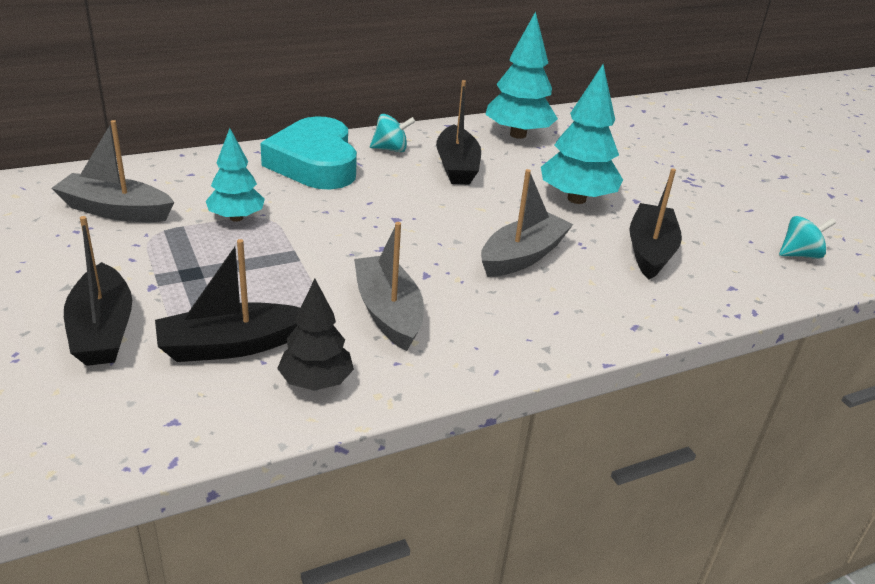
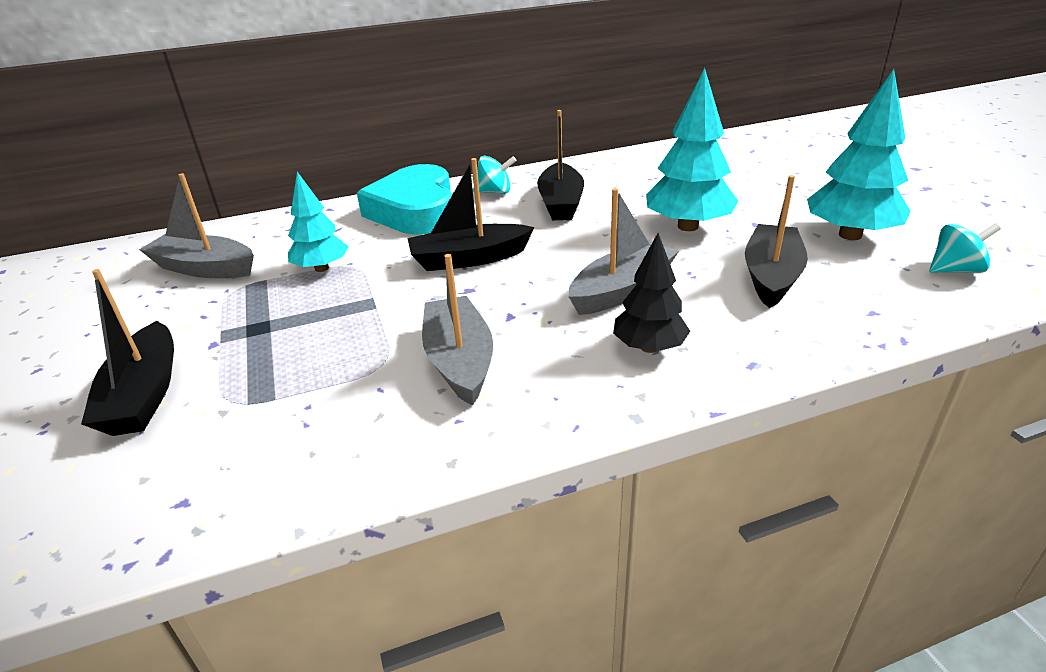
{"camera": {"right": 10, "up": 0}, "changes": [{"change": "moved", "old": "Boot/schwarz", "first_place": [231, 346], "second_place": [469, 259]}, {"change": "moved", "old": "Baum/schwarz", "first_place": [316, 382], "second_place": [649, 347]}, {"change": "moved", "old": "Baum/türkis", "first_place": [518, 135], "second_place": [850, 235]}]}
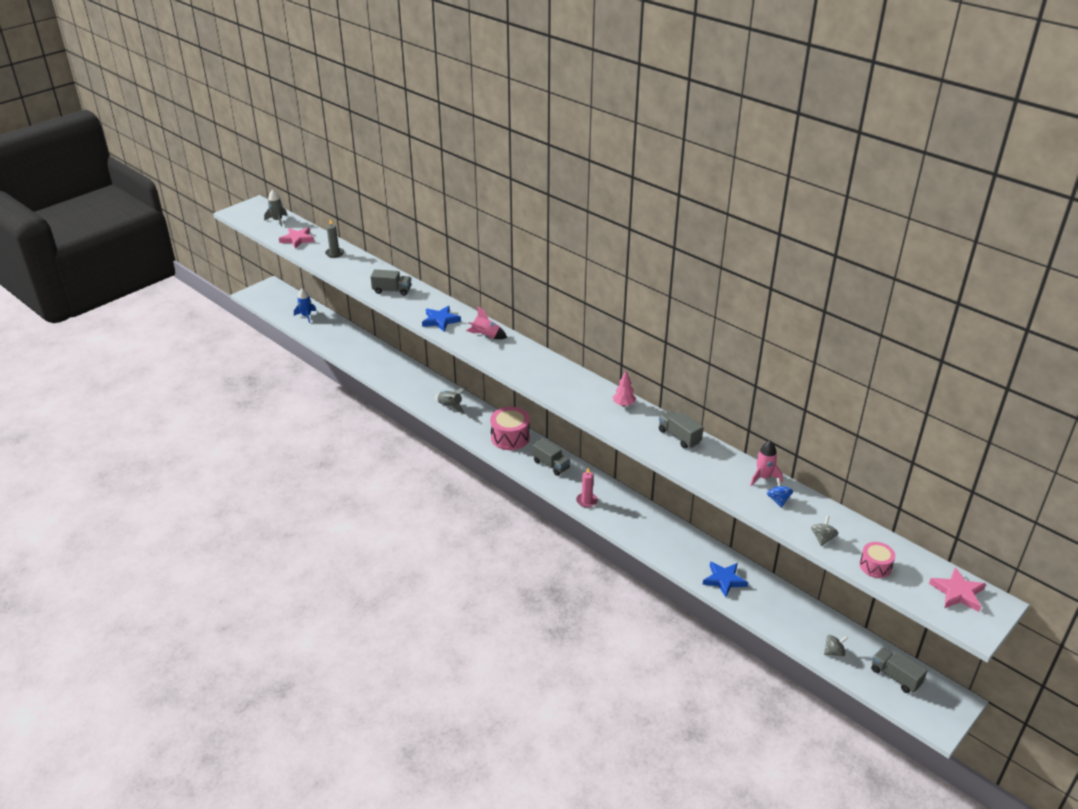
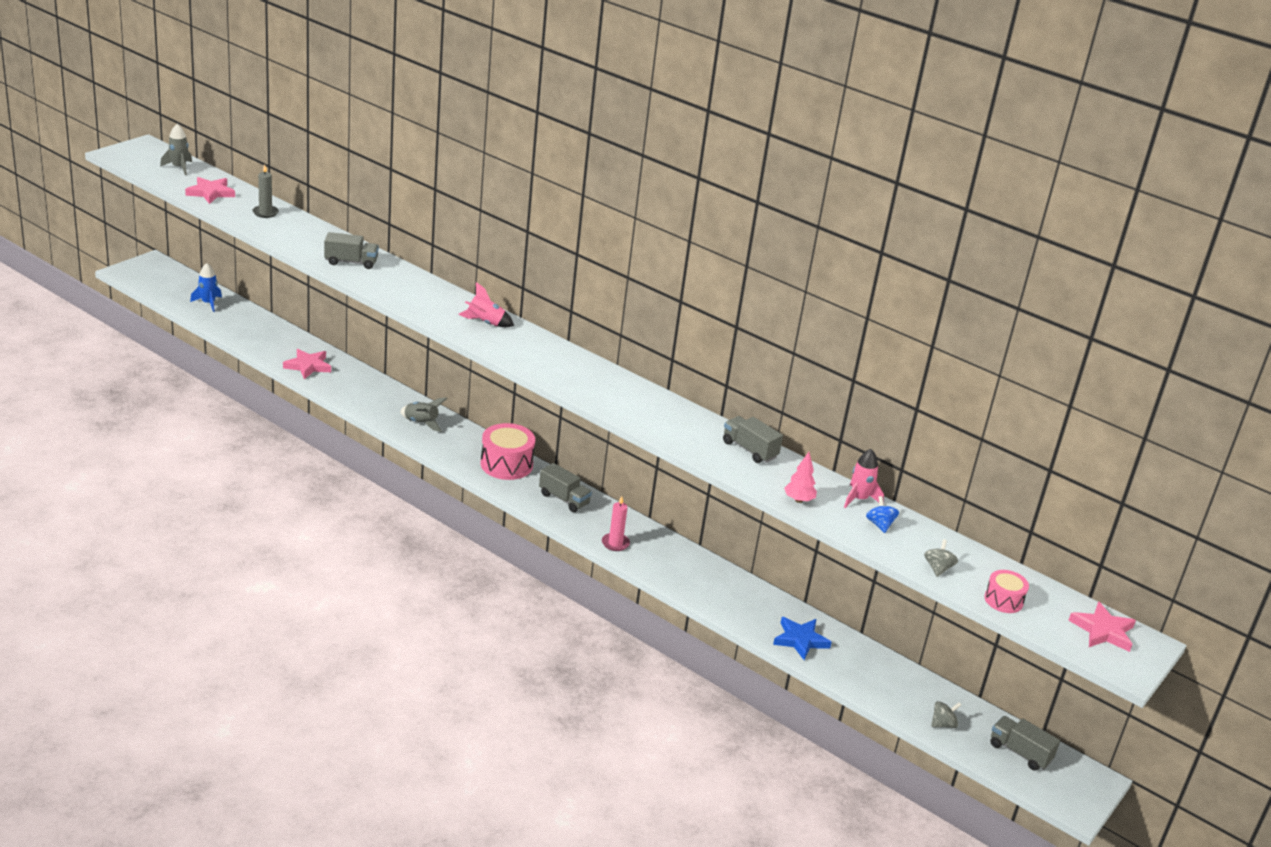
{"camera": {"right": -10, "up": -5}, "changes": [{"change": "removed", "old": "Stern/blau", "first_place": [440, 320]}, {"change": "moved", "old": "Baum/rosa", "first_place": [623, 404], "second_place": [798, 500]}, {"change": "added", "new": "Stern/rosa", "second_place": [308, 366]}]}
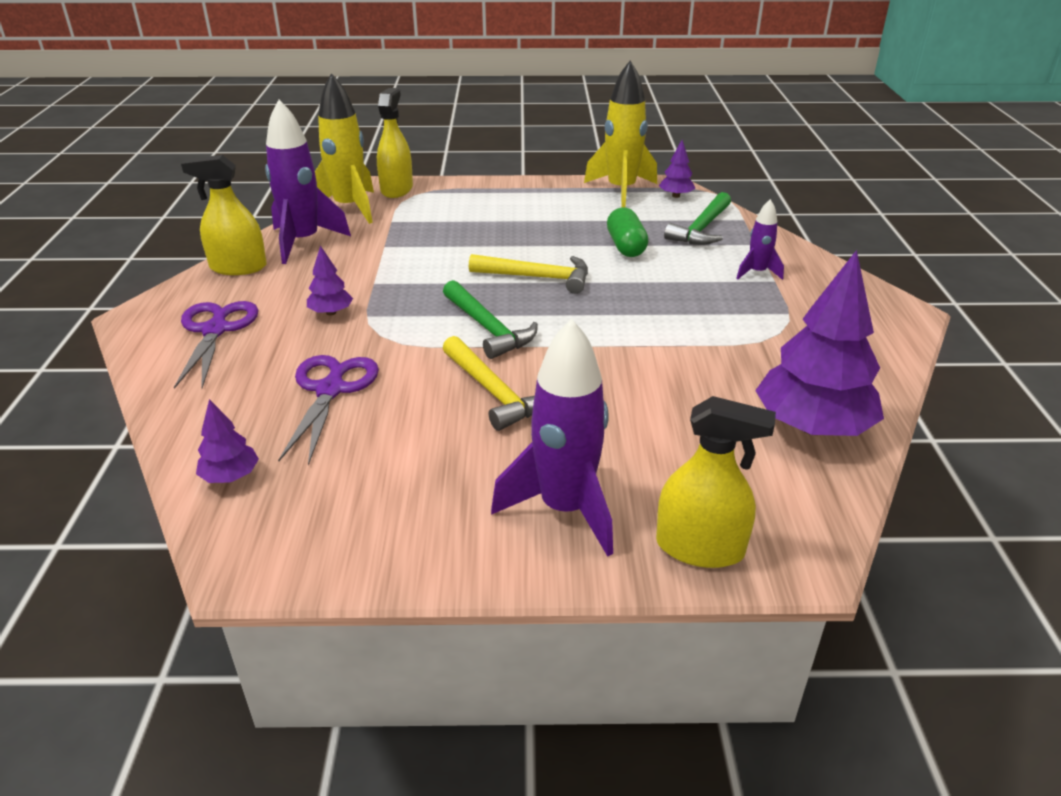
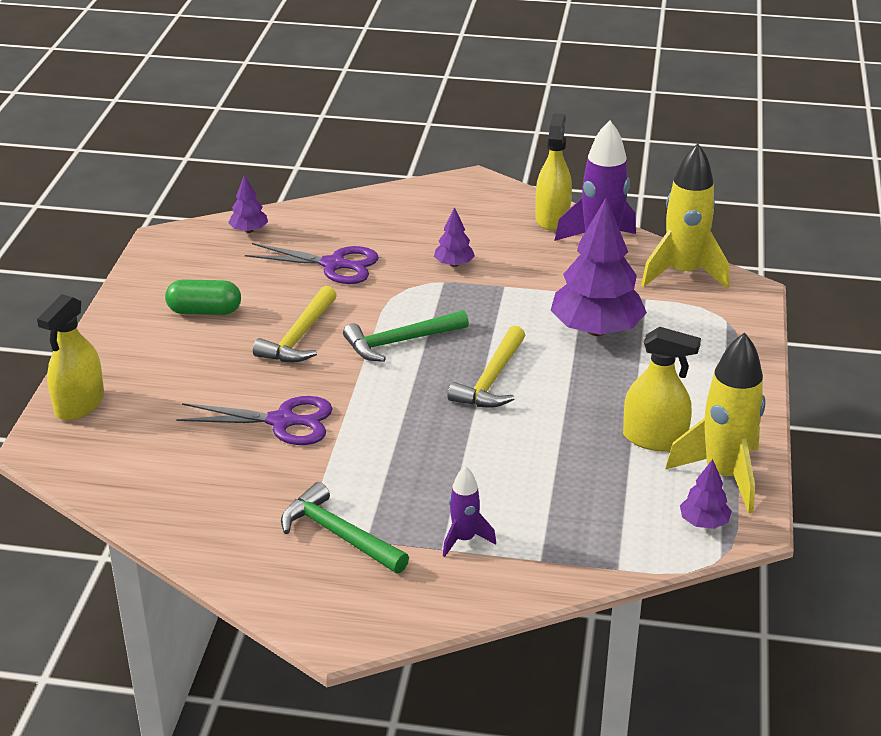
{"camera": {"right": 100, "up": 0}, "changes": [{"change": "moved", "old": "Schere/lila", "first_place": [215, 330], "second_place": [282, 421]}, {"change": "moved", "old": "Sprühflasche/gelb", "first_place": [396, 189], "second_place": [654, 439]}, {"change": "turned", "old": "Hammer/gelb", "first_place": [493, 392], "second_place": [299, 337], "degrees": -45}, {"change": "removed", "old": "Rakete/lila", "first_place": [565, 509]}, {"change": "moved", "old": "Kapsel/grün", "first_place": [626, 246], "second_place": [204, 311]}, {"change": "moved", "old": "Hammer/grün", "first_place": [701, 229], "second_place": [339, 535]}, {"change": "moved", "old": "Baum/lila", "first_place": [812, 427], "second_place": [596, 330]}]}
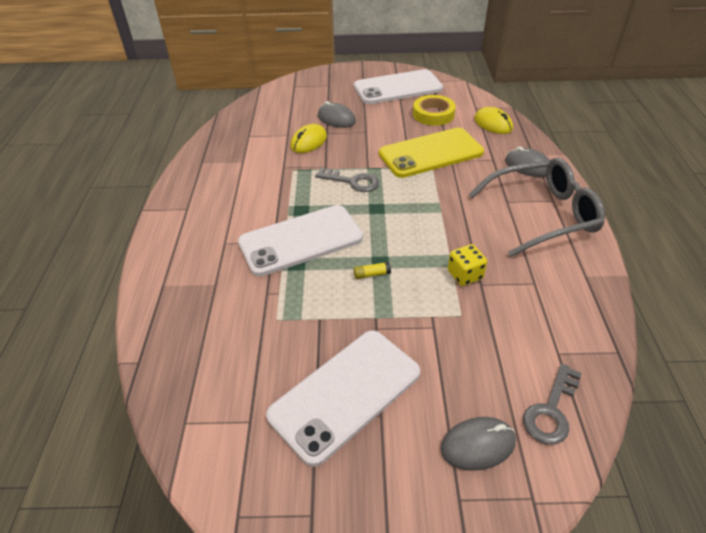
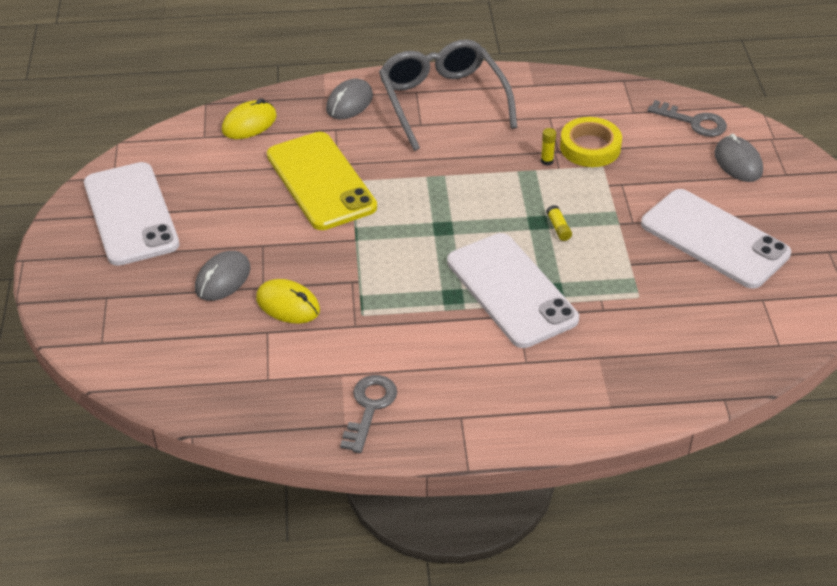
{"camera": {"right": -95, "up": 0}, "changes": [{"change": "moved", "old": "Schlüssel/grau", "first_place": [352, 181], "second_place": [369, 408]}, {"change": "moved", "old": "Klebeband/gelb", "first_place": [433, 114], "second_place": [590, 147]}, {"change": "replaced", "old": "Spielwürfel/gelb", "new": "Klebestift/gelb", "first_place": [465, 275], "second_place": [547, 161]}]}
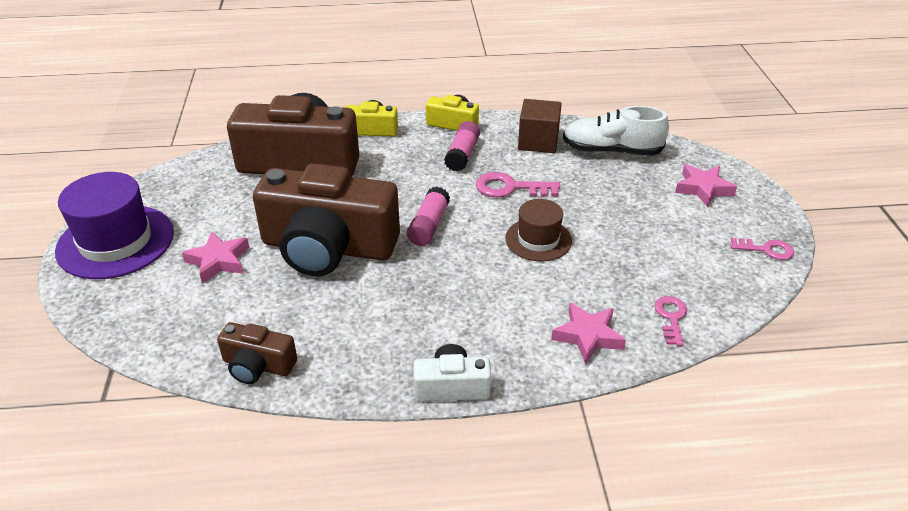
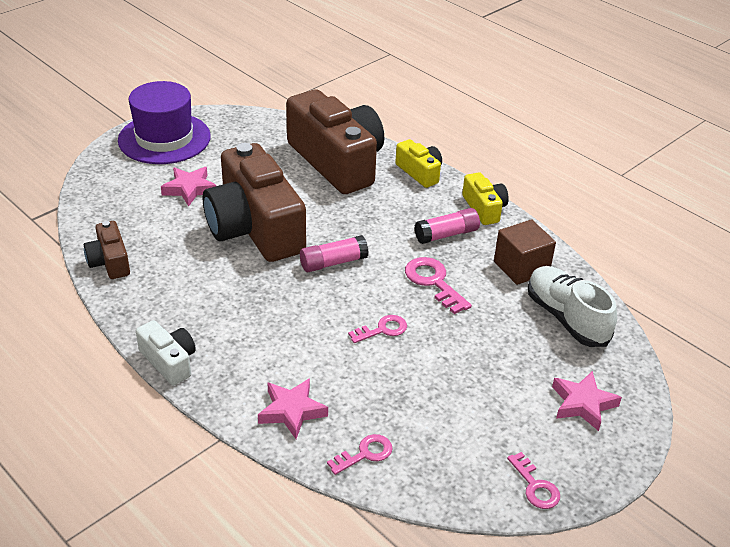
{"camera": {"right": 50, "up": 0}, "changes": [{"change": "replaced", "old": "Hut/braun", "new": "Schlüssel/rosa", "first_place": [538, 239], "second_place": [382, 330]}]}
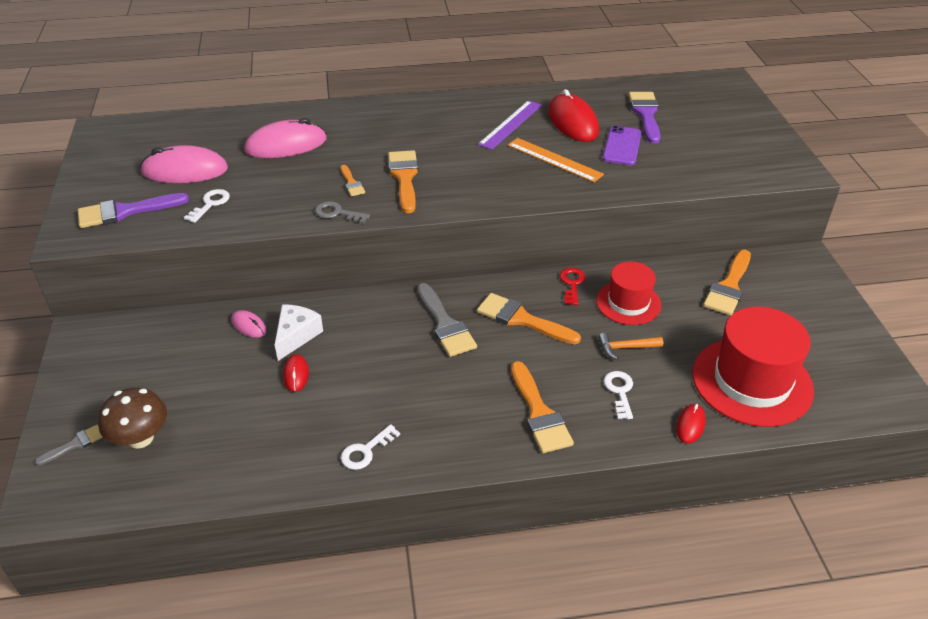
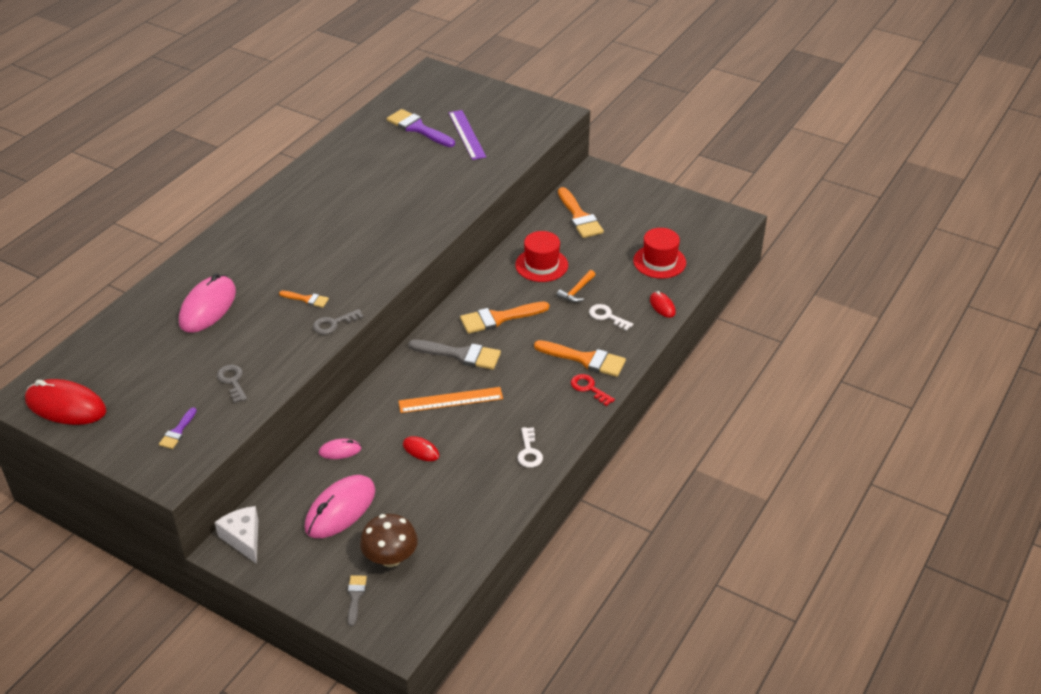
{"camera": {"right": -50, "up": 0}, "changes": [{"change": "resized", "old": "Pinsel/lila", "first_place": [125, 212], "second_place": [177, 431], "factor": 0.53}, {"change": "moved", "old": "Computermaus/rosa", "first_place": [185, 171], "second_place": [340, 509]}, {"change": "recoloured", "old": "Schlüssel/weiß", "new": "Schlüssel/grau", "first_place": [210, 204], "second_place": [232, 381]}, {"change": "moved", "old": "Käse/weiß", "first_place": [296, 336], "second_place": [243, 538]}, {"change": "removed", "old": "Pinsel/orange", "first_place": [404, 177]}, {"change": "moved", "old": "Lineal/lila", "first_place": [510, 124], "second_place": [466, 134]}, {"change": "moved", "old": "Lineal/orange", "first_place": [554, 160], "second_place": [450, 400]}, {"change": "moved", "old": "Computermaus/rot", "first_place": [573, 122], "second_place": [66, 406]}, {"change": "moved", "old": "Schlüssel/rot", "first_place": [572, 284], "second_place": [589, 388]}, {"change": "removed", "old": "Handy/lila", "first_place": [622, 146]}, {"change": "resized", "old": "Hut/rot", "first_place": [752, 381], "second_place": [659, 261], "factor": 0.6}]}
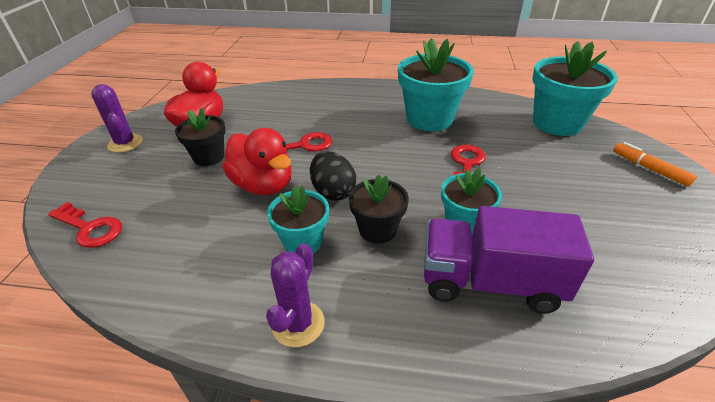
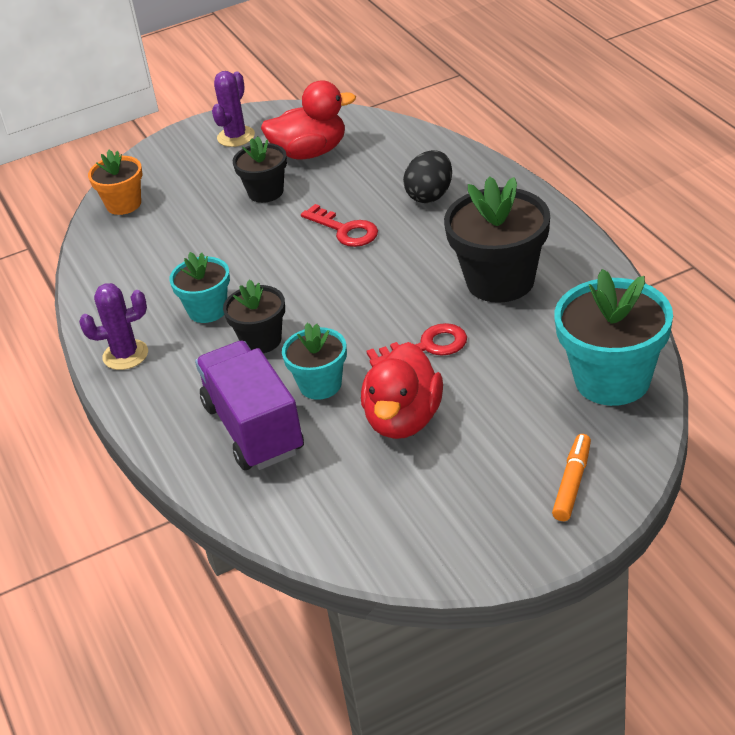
{"camera": {"right": 60, "up": 0}, "changes": [{"change": "replaced", "old": "Schlüssel/rot", "new": "Blumentopf/orange", "first_place": [90, 228], "second_place": [123, 204]}, {"change": "moved", "old": "Ente/rot", "first_place": [263, 185], "second_place": [404, 420]}, {"change": "moved", "old": "Ei/schwarz", "first_place": [333, 192], "second_place": [430, 195]}, {"change": "recoloured", "old": "Blumentopf/türkis", "new": "Blumentopf/schwarz", "first_place": [429, 119], "second_place": [500, 281]}]}
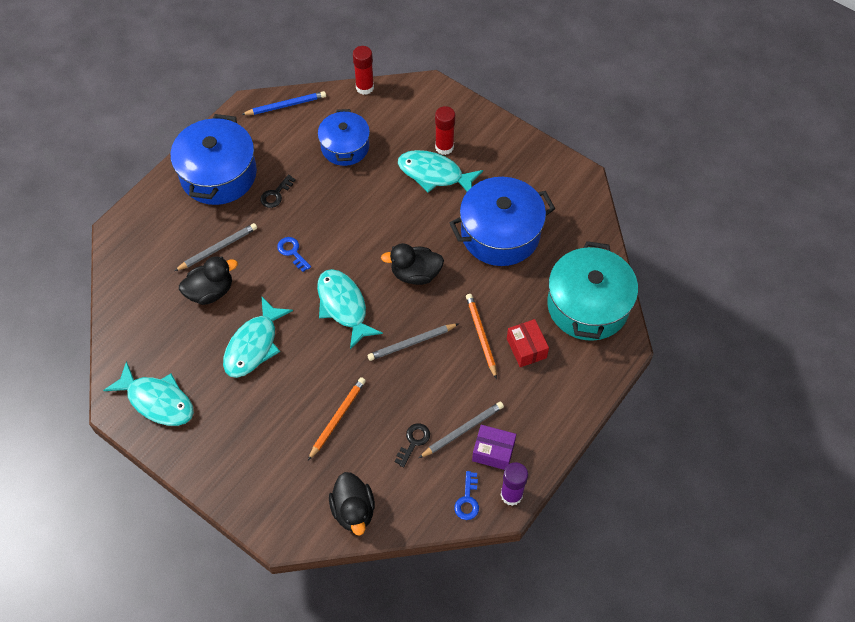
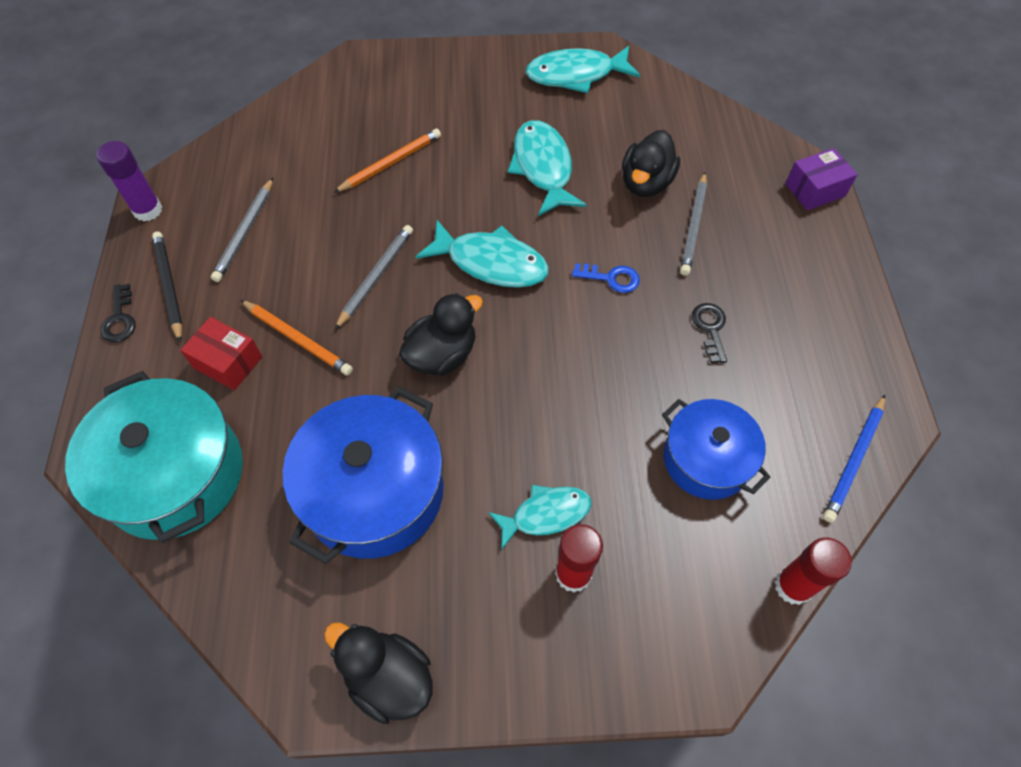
{"camera": {"right": 140, "up": 0}, "changes": [{"change": "removed", "old": "Kochtopf/blau", "first_place": [218, 174]}, {"change": "turned", "old": "Bleistift/orange", "first_place": [337, 418], "second_place": [390, 163], "degrees": -120}, {"change": "moved", "old": "Ente/schwarz", "first_place": [353, 510], "second_place": [388, 678]}, {"change": "moved", "old": "Schlüssel/schwarz", "first_place": [414, 442], "second_place": [119, 319]}, {"change": "resized", "old": "Fisch/türkis", "first_place": [434, 174], "second_place": [546, 514], "factor": 0.65}, {"change": "removed", "old": "Schlüssel/blau", "first_place": [467, 500]}, {"change": "moved", "old": "Schachtel/lila", "first_place": [493, 452], "second_place": [815, 190]}, {"change": "added", "new": "Bleistift/schwarz", "second_place": [169, 286]}]}
